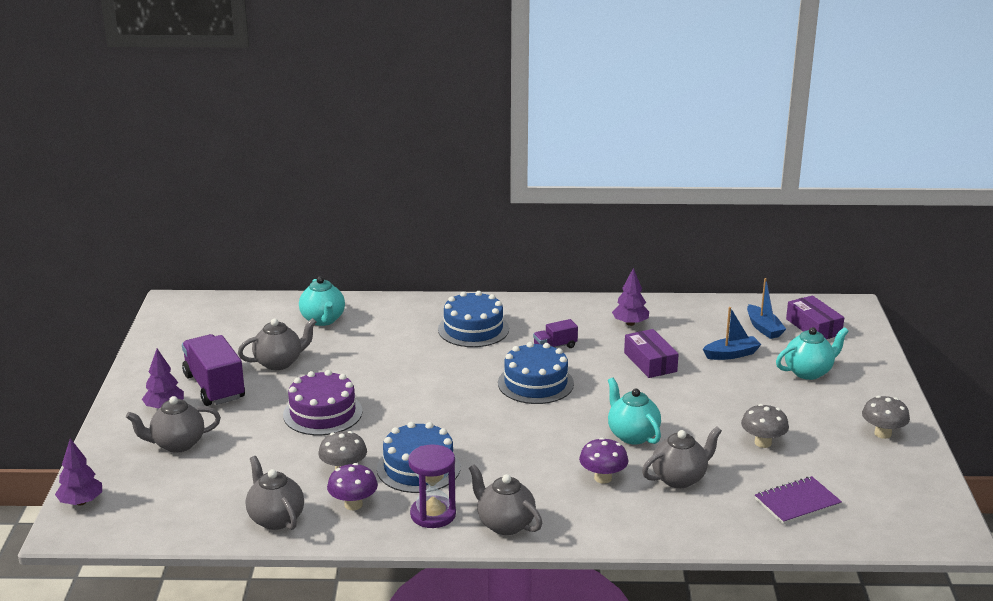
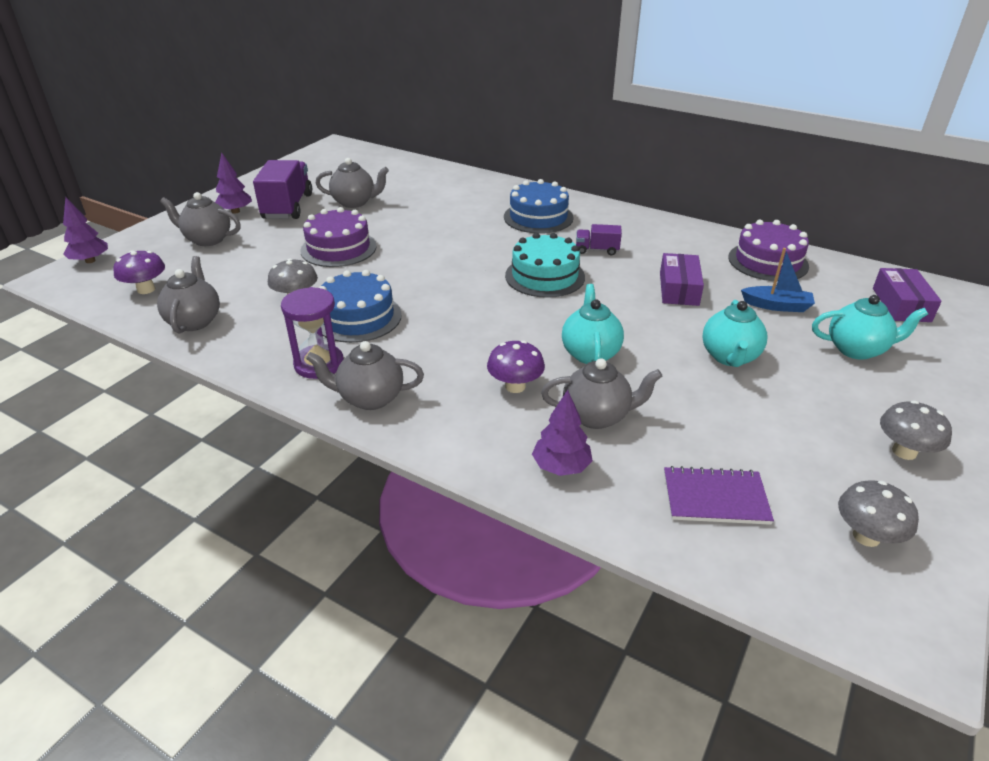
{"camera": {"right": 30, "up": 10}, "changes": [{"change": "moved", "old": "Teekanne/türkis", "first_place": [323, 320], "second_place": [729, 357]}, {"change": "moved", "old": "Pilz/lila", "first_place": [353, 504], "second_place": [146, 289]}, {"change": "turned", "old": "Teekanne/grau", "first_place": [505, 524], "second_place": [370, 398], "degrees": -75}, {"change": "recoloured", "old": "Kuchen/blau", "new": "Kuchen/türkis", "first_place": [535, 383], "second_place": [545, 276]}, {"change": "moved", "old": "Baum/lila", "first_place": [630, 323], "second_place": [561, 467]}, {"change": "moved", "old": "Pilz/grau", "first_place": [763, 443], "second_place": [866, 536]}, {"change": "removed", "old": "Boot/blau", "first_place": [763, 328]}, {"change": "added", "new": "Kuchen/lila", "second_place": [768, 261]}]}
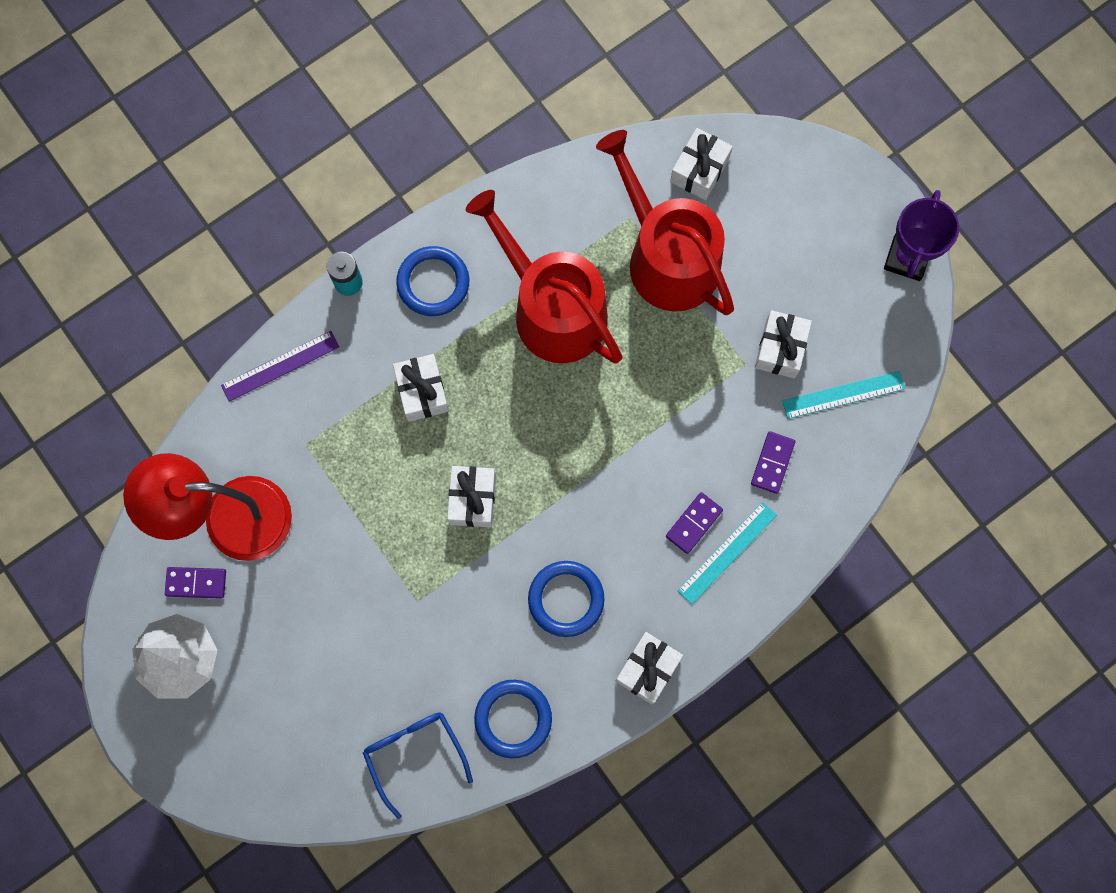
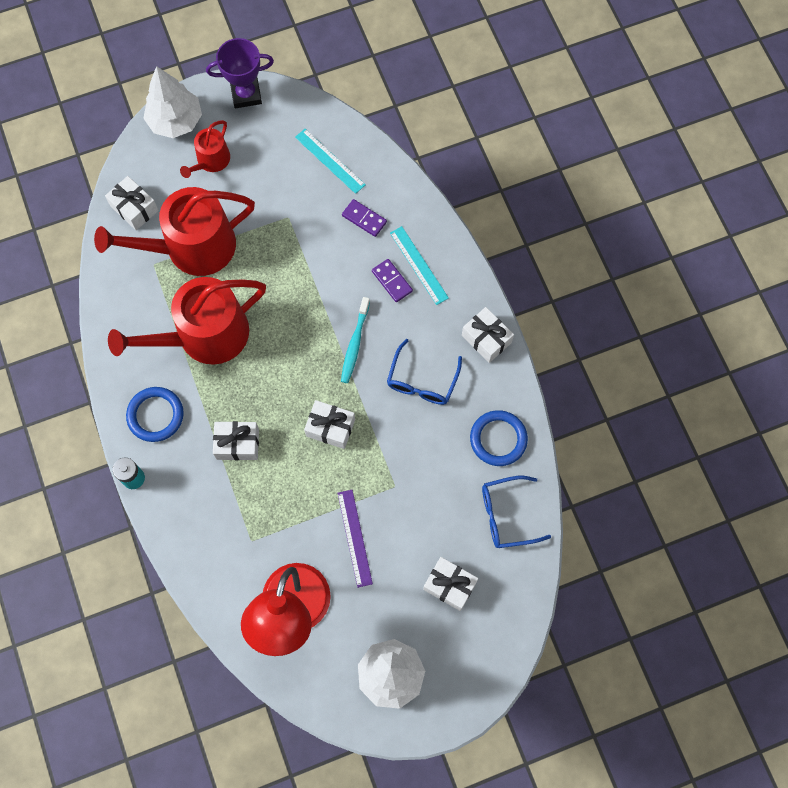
{"camera": {"right": -75, "up": -5}, "changes": [{"change": "removed", "old": "Dominostein/lila", "first_place": [196, 583]}, {"change": "moved", "old": "Lineal/lila", "first_place": [280, 366], "second_place": [354, 538]}, {"change": "replaced", "old": "Ring/blau", "new": "Brille/blau", "first_place": [566, 599], "second_place": [422, 381]}, {"change": "moved", "old": "Geschenk/weiß", "first_place": [780, 349], "second_place": [449, 585]}, {"change": "turned", "old": "Lineal/türkis", "first_place": [843, 394], "second_place": [330, 161], "degrees": -45}, {"change": "turned", "old": "Pokal/lila", "first_place": [906, 258], "second_place": [246, 94], "degrees": -45}, {"change": "added", "new": "Baum/weiß", "second_place": [176, 121]}, {"change": "added", "new": "Gießkanne/rot", "second_place": [211, 161]}, {"change": "added", "new": "Zahnbürste/türkis", "second_place": [355, 344]}]}
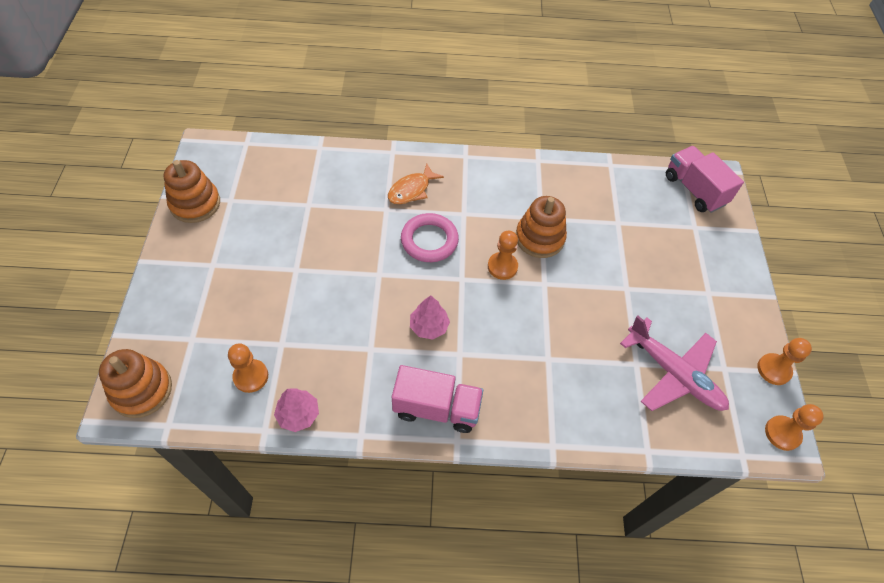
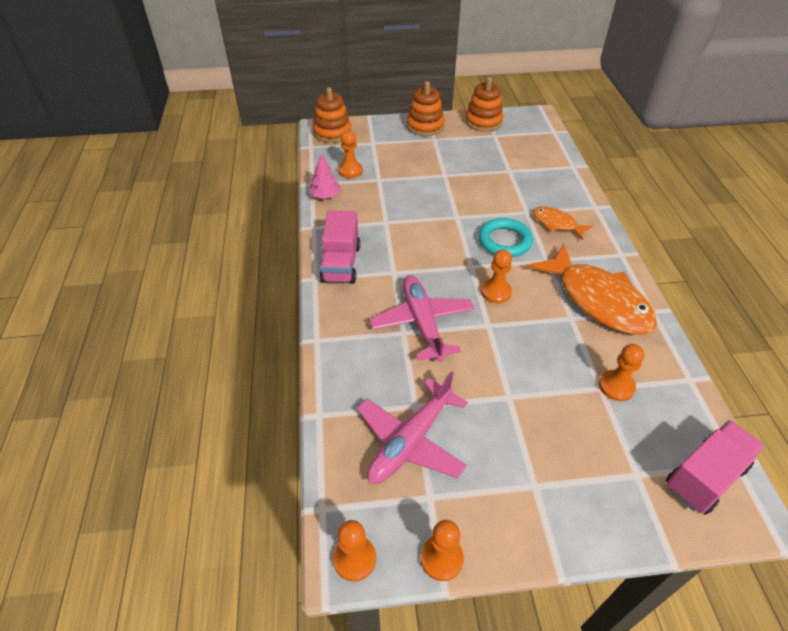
{"camera": {"right": 85, "up": -10}, "changes": [{"change": "recoloured", "old": "Ring/rosa", "new": "Ring/türkis", "first_place": [429, 240], "second_place": [504, 241]}, {"change": "removed", "old": "Baum/rosa", "first_place": [429, 326]}, {"change": "moved", "old": "Stapelspielzeug/orange", "first_place": [539, 238], "second_place": [425, 126]}, {"change": "added", "new": "Flugzeug/rosa", "second_place": [422, 322]}, {"change": "added", "new": "Fisch/orange", "second_place": [598, 300]}, {"change": "added", "new": "Bauer/orange", "second_place": [616, 386]}]}
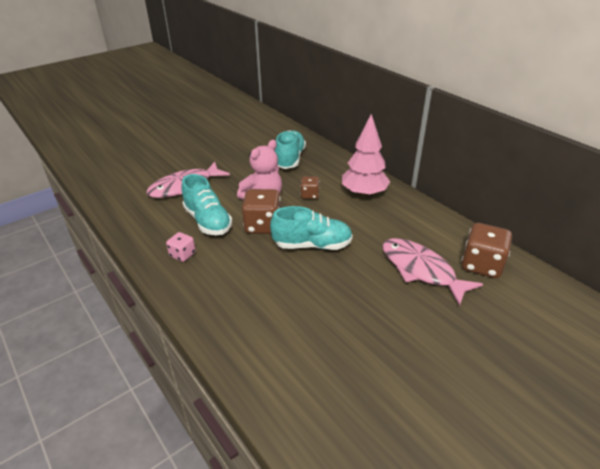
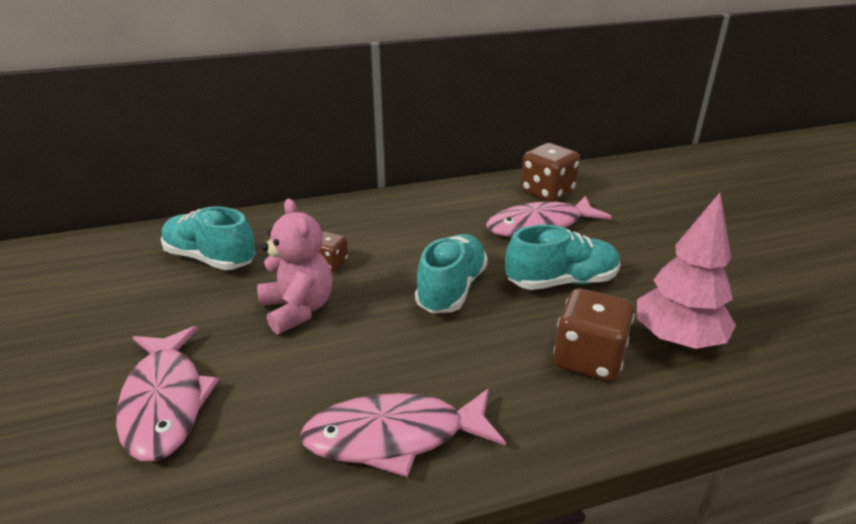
{"camera": {"right": -70, "up": -5}, "changes": [{"change": "replaced", "old": "Spielwürfel/rosa", "new": "Fisch/rosa", "first_place": [182, 255], "second_place": [394, 437]}, {"change": "moved", "old": "Schuh/türkis", "first_place": [208, 221], "second_place": [561, 282]}, {"change": "moved", "old": "Spielwürfel/braun", "first_place": [263, 225], "second_place": [588, 359]}, {"change": "moved", "old": "Baum/rosa", "first_place": [364, 193], "second_place": [677, 340]}]}
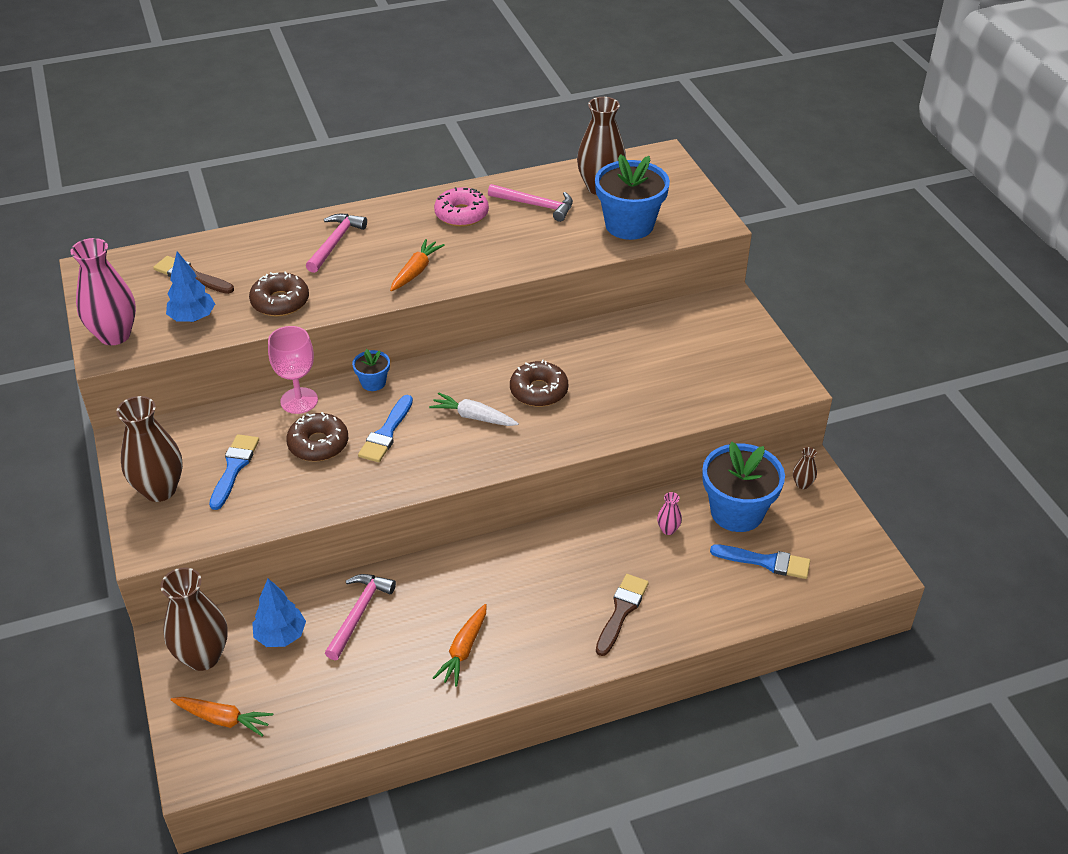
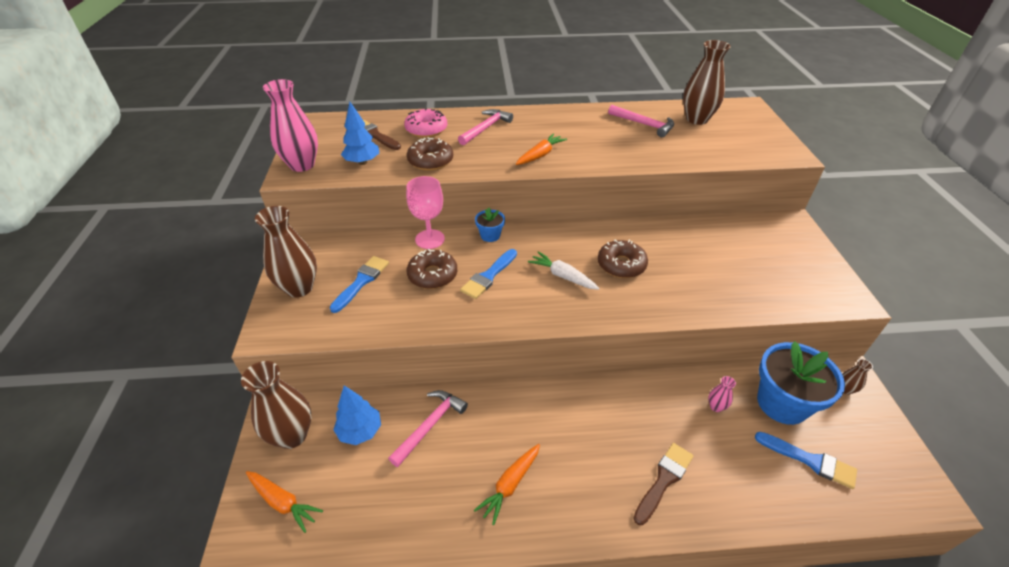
{"camera": {"right": 15, "up": 0}, "changes": [{"change": "moved", "old": "Donut/rosa", "first_place": [461, 214], "second_place": [426, 129]}, {"change": "removed", "old": "Blumentopf/blau", "first_place": [629, 225]}]}
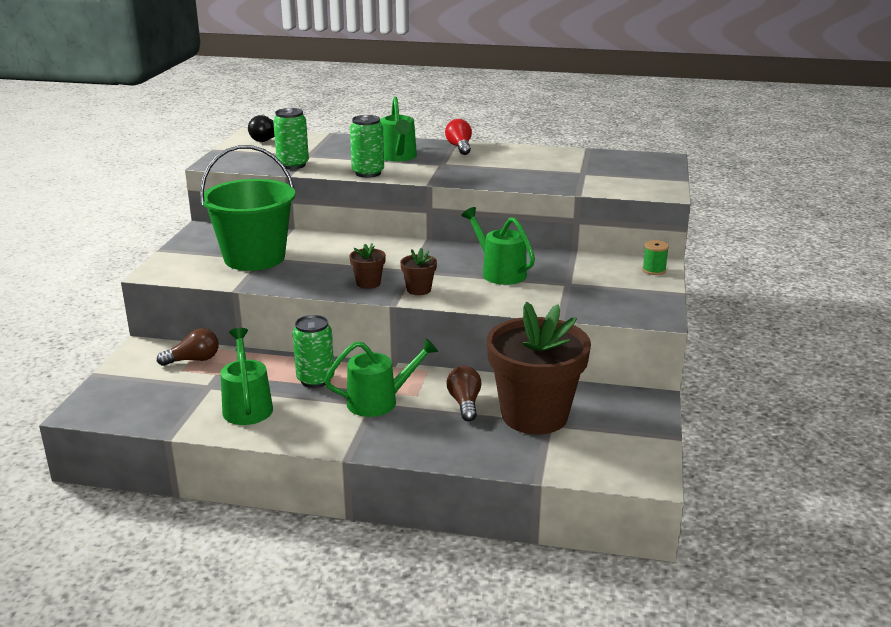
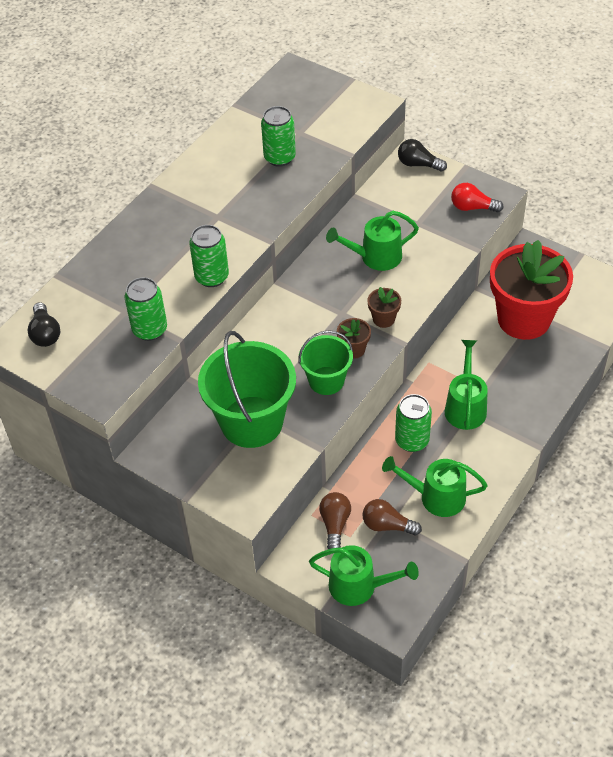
{"camera": {"right": -65, "up": 25}, "changes": [{"change": "moved", "old": "Gießkanne/grün", "first_place": [398, 157], "second_place": [359, 586]}, {"change": "moved", "old": "Glühbirne/rot", "first_place": [459, 147], "second_place": [472, 207]}, {"change": "moved", "old": "Glühbirne/braun", "first_place": [465, 403], "second_place": [387, 525]}, {"change": "recoloured", "old": "Blumentopf/braun", "new": "Blumentopf/rot", "first_place": [534, 415], "second_place": [523, 319]}, {"change": "replaced", "old": "Garnrolle/grün", "new": "Glühbirne/schwarz", "first_place": [654, 270], "second_place": [418, 164]}, {"change": "added", "new": "Dose/grün", "second_place": [279, 157]}, {"change": "added", "new": "Eimer/grün", "second_place": [326, 380]}]}
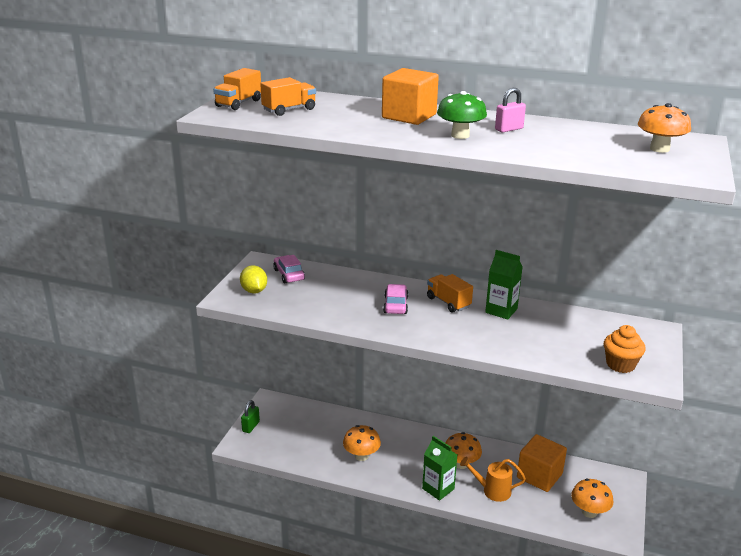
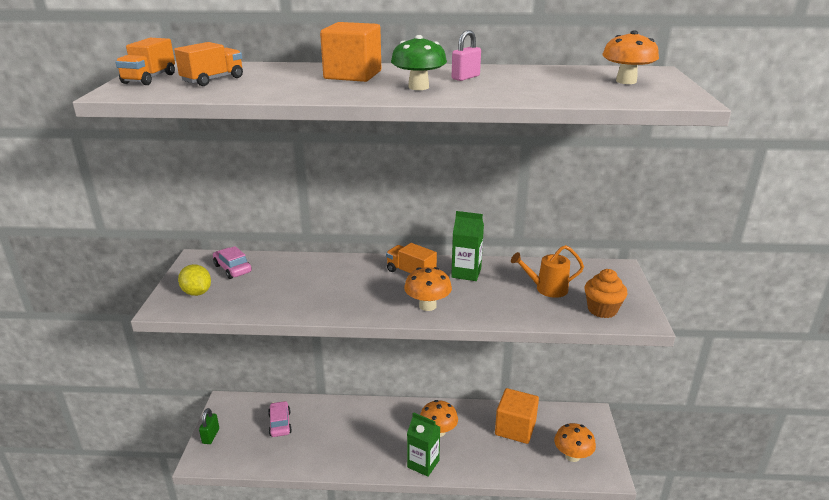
{"camera": {"right": -15, "up": 0}, "changes": [{"change": "moved", "old": "Pilz/orange", "first_place": [361, 456], "second_place": [427, 306]}, {"change": "moved", "old": "Auto/rosa", "first_place": [395, 305], "second_place": [280, 423]}, {"change": "moved", "old": "Gießkanne/orange", "first_place": [492, 491], "second_place": [546, 289]}]}
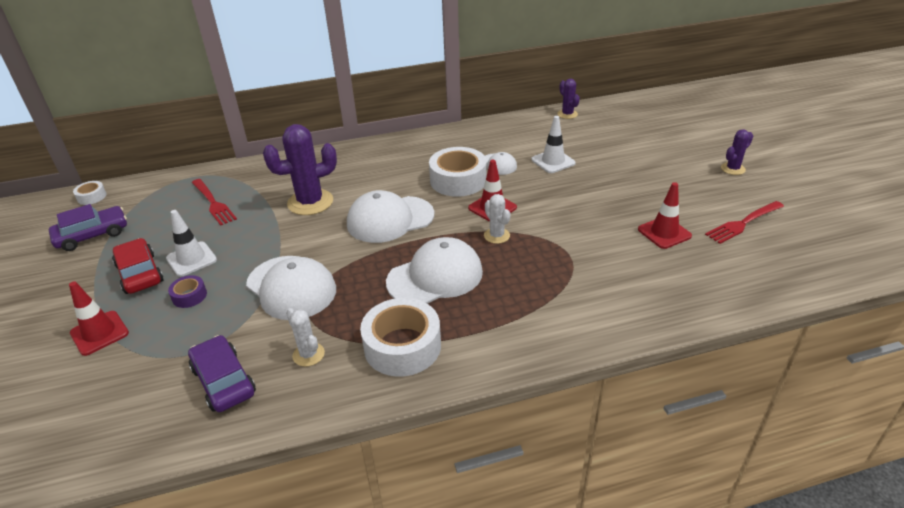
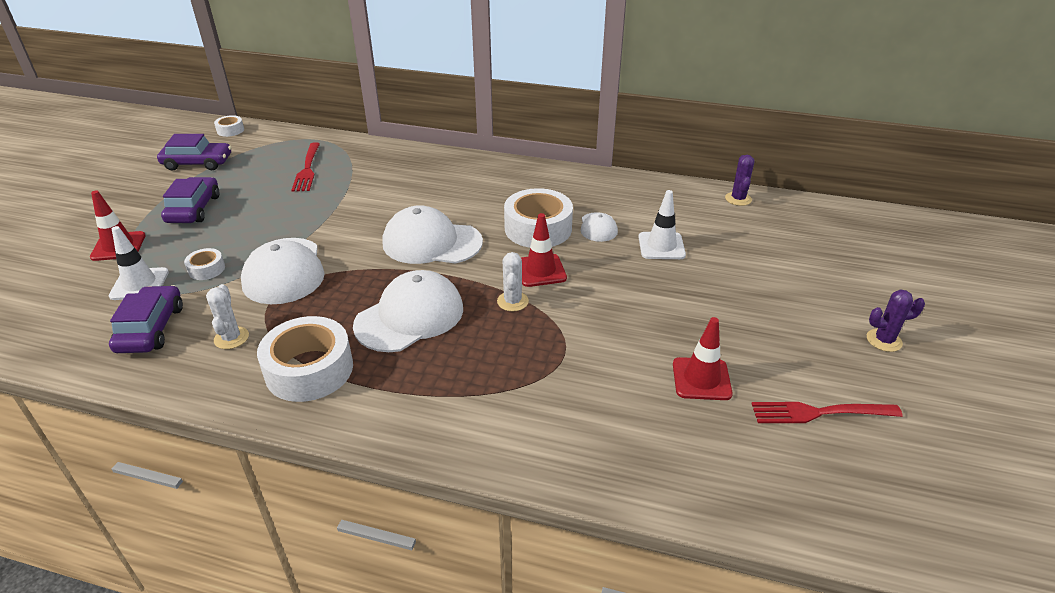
{"camera": {"right": 30, "up": 0}, "changes": [{"change": "recoloured", "old": "Auto/rot", "new": "Auto/lila", "first_place": [140, 273], "second_place": [194, 209]}, {"change": "moved", "old": "Leitkegel/weiß", "first_place": [191, 259], "second_place": [139, 284]}, {"change": "removed", "old": "Klebeband/lila", "first_place": [189, 296]}, {"change": "removed", "old": "Kaktus/lila", "first_place": [310, 202]}, {"change": "turned", "old": "Kappe/weiß", "first_place": [435, 276], "second_place": [409, 316], "degrees": -45}, {"change": "added", "new": "Klebeband/weiß", "second_place": [206, 269]}]}
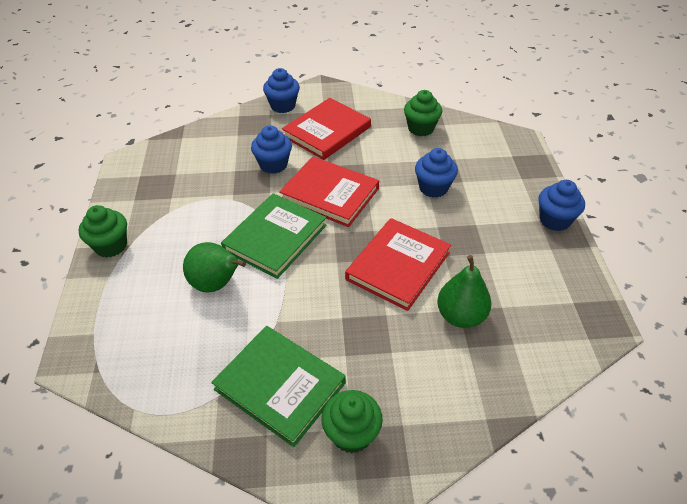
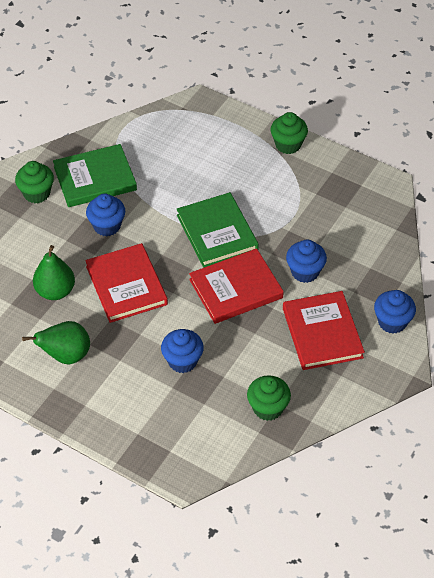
{"camera": {"right": 125, "up": 5}, "changes": [{"change": "moved", "old": "Birne/grün", "first_place": [216, 284], "second_place": [66, 355]}, {"change": "moved", "old": "Muffin/blau", "first_place": [554, 220], "second_place": [107, 226]}]}
